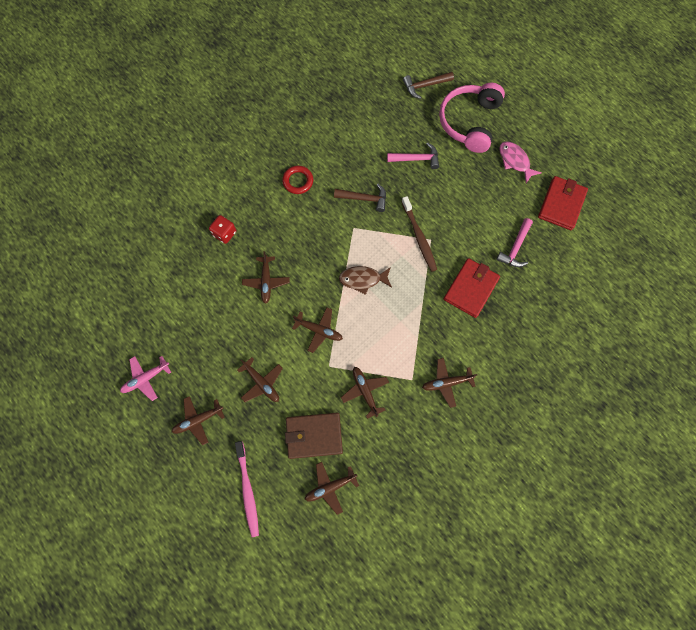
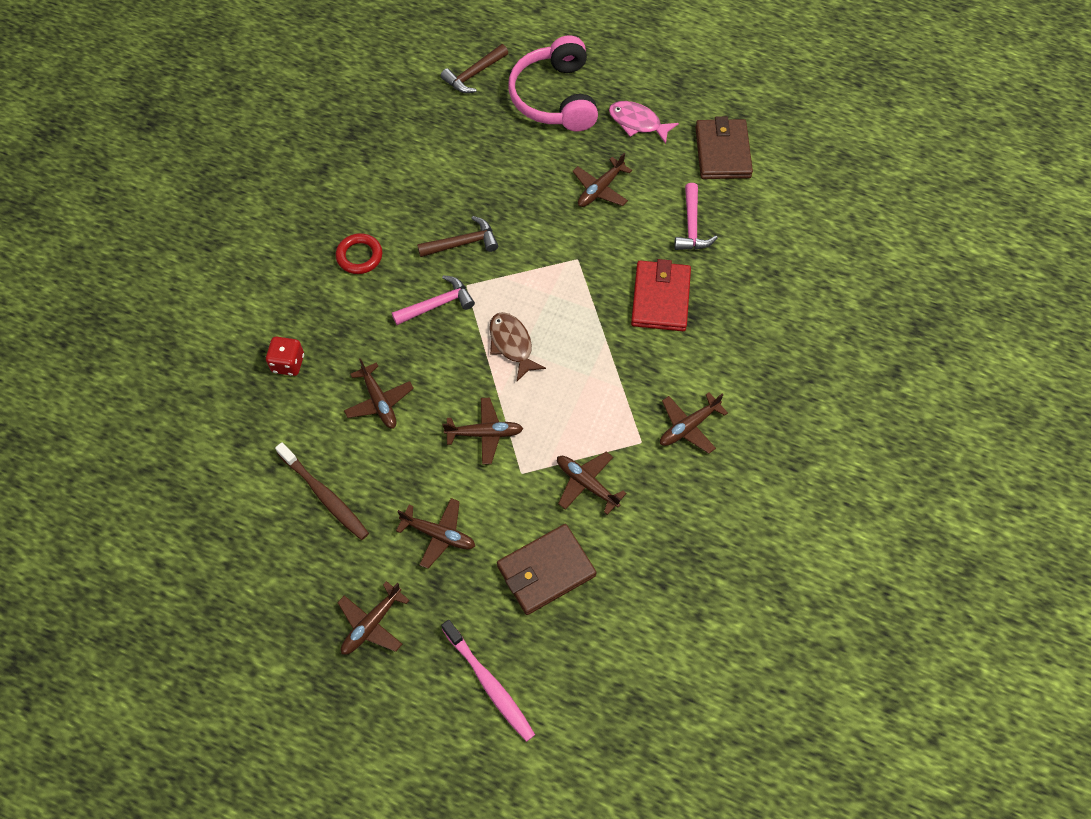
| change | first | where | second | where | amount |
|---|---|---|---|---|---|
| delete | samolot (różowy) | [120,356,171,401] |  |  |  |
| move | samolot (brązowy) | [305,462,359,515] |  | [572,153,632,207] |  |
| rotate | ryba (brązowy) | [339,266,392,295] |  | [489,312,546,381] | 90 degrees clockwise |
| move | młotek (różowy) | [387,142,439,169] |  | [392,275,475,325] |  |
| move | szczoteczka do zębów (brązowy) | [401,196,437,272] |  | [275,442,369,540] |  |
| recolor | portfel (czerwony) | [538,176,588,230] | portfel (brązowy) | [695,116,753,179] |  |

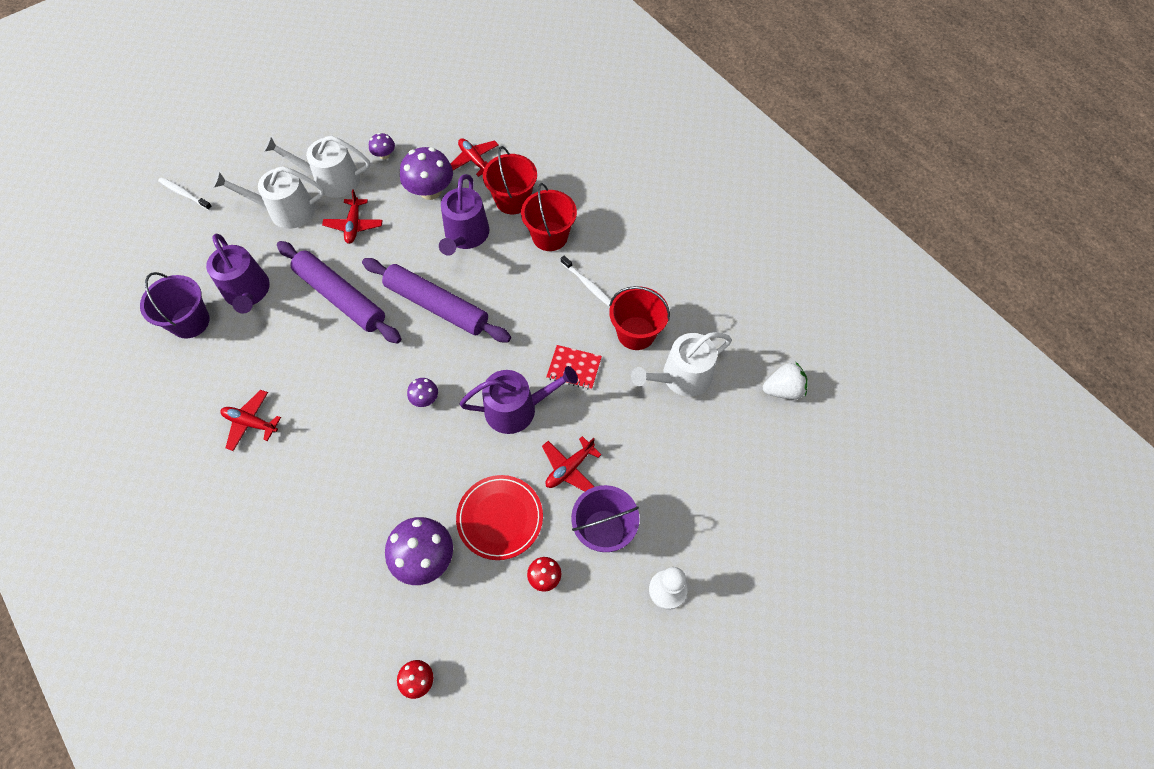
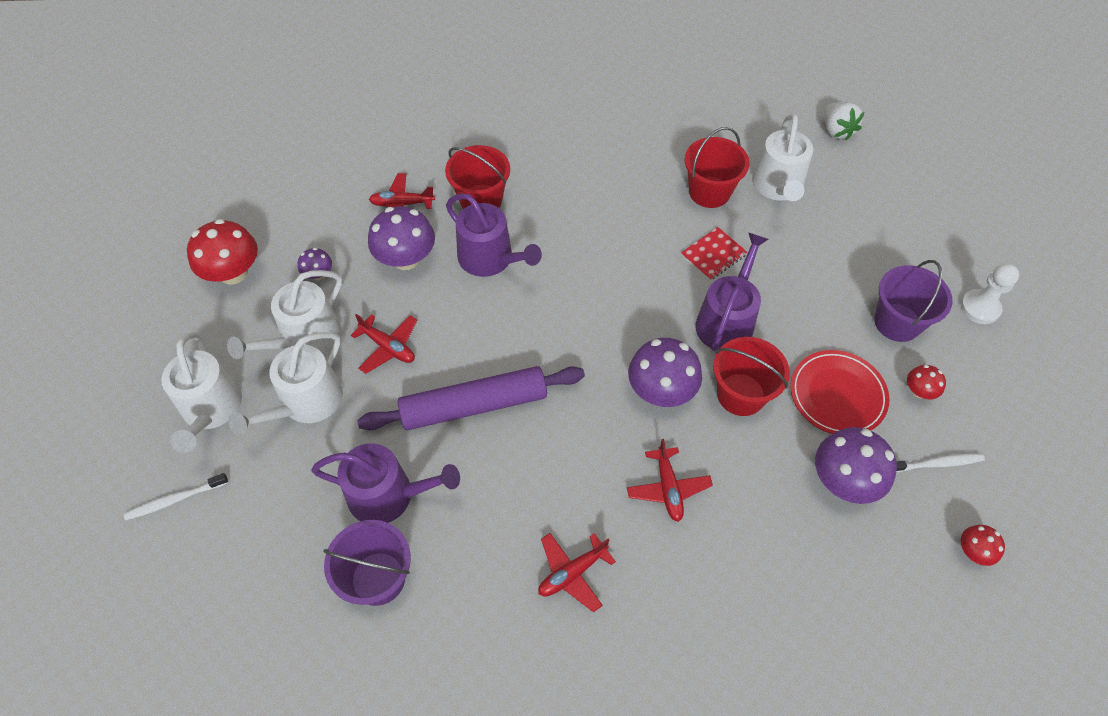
| change | first | where | second | where | amount |
|---|---|---|---|---|---|
| delete | wałek do ciasta (fioletowy) | [362,258,511,342] |  |  |  |
| resize | grzyb (fioletowy) | [407,378,438,407] |  | [628,338,702,407] | x1.96 |
| move | wiadro (czerwony) | [521,183,577,251] |  | [713,337,790,416] |  |
| move | samolot (czerwony) | [542,436,601,491] |  | [627,439,713,522] |  |
| move | szczoteczka do zębów (biały) | [561,256,611,307] |  | [896,453,985,473] |  |
| rotate | truskawka (biały) | [763,362,808,400] |  | [824,102,864,141] | 135 degrees clockwise |
| insert |  |  | konewka (biały) | [161,332,242,453] |  |
| insert |  |  | grzyb (czerwony) | [187,219,258,284] |  |

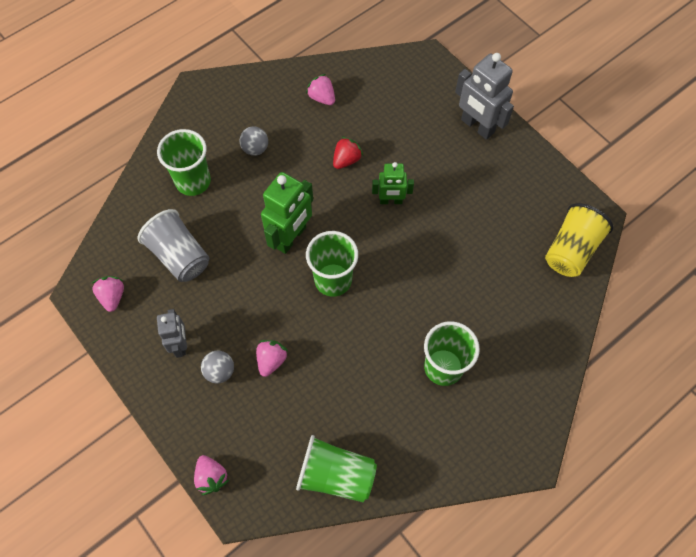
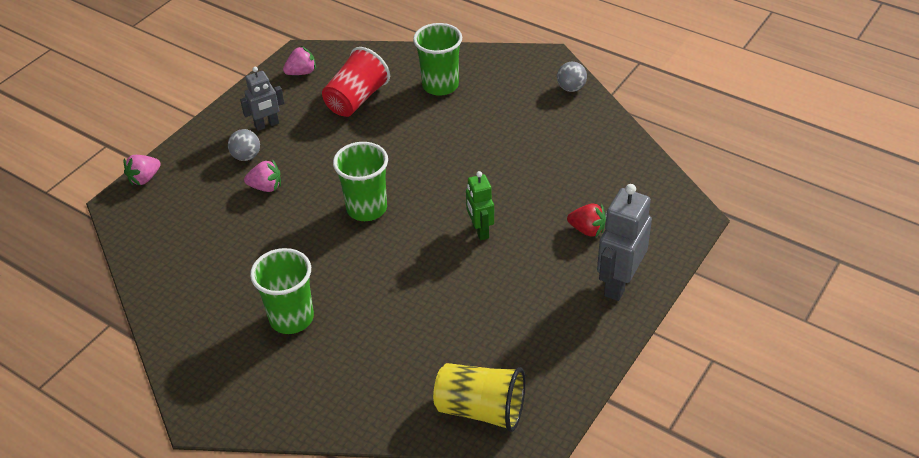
| change | first | where | second | where | amount |
|---|---|---|---|---|---|
| recolor | szklanka (szary) | [138,209,209,282] | szklanka (czerwony) | [322,47,390,117] |  |
| move | piłka (szary) | [239,127,268,156] |  | [557,62,587,92] |  |
| delete | robot (zielony) | [261,172,313,254] |  |  |  |
| delete | szklanka (zielony) | [296,435,377,502] |  |  |  |
| delete | truskawka (różowy) | [306,74,335,105] |  |  |  |
| move | truskawka (czerwony) | [333,136,363,169] |  | [567,204,606,237] |  |

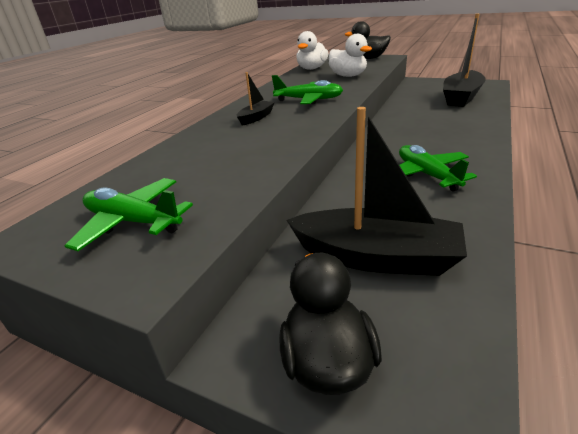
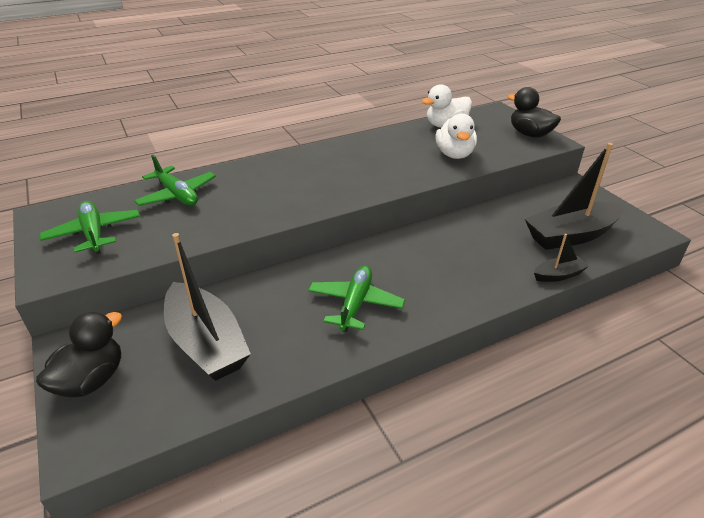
| change | first | where | second | where | amount |
|---|---|---|---|---|---|
| move | łódka (czarny) | [237,72,275,126] |  | [534,234,589,282] |  |
| move | samolot (zielony) | [272,75,343,104] |  | [134,155,216,206] |  |

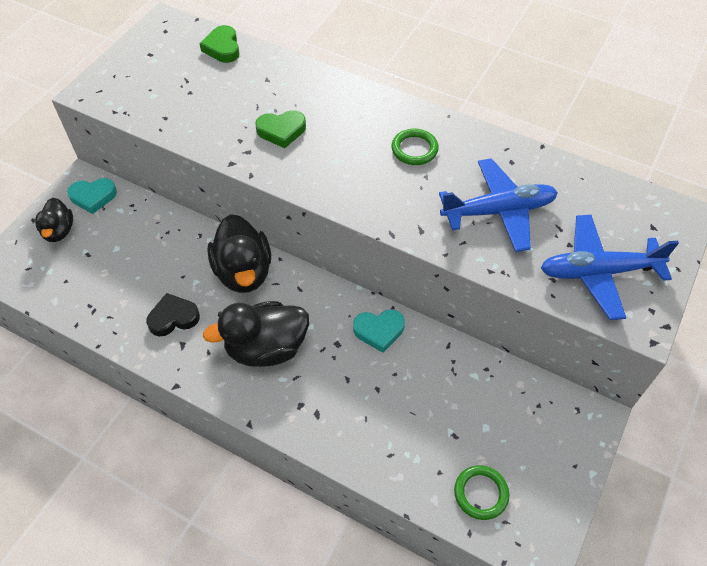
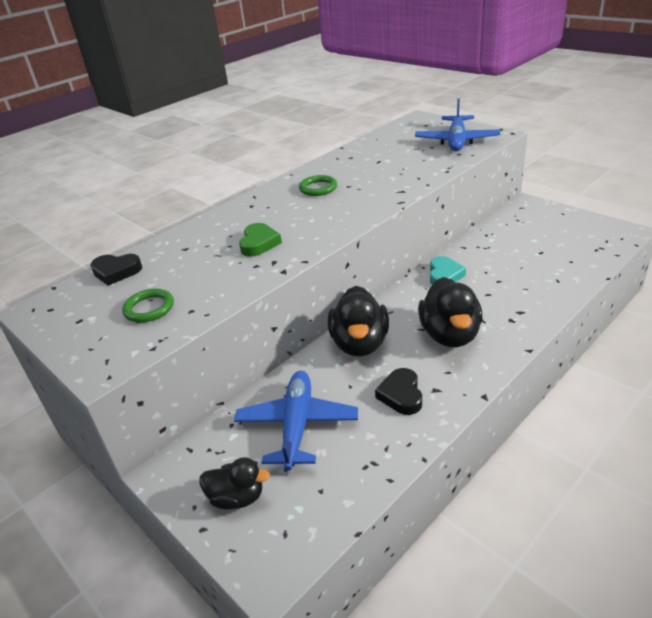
| change | first | where | second | where | amount |
|---|---|---|---|---|---|
| delete | serce (turkusowy) | [67,178,117,214] |  |  |  |
| recolor | serce (zielony) | [199,25,240,63] | serce (czarny) | [90,254,142,286] |  |
| rotate | kaczka (czarny) | [207,214,271,293] |  | [328,286,389,357] | 90 degrees clockwise |
| move | samolot (niebieski) | [439,158,558,252] |  | [234,371,358,471] |  |
| move | pierścień (zielony) | [454,465,509,520] |  | [122,288,174,323] |  |

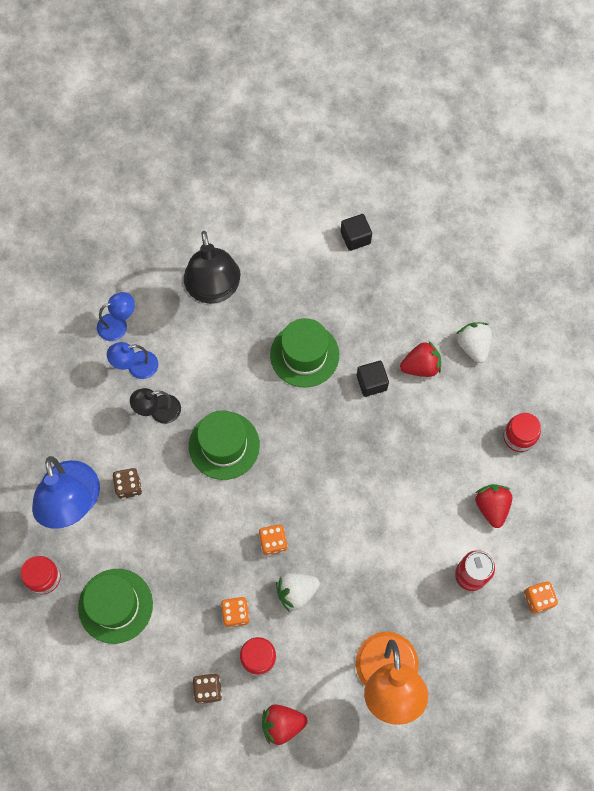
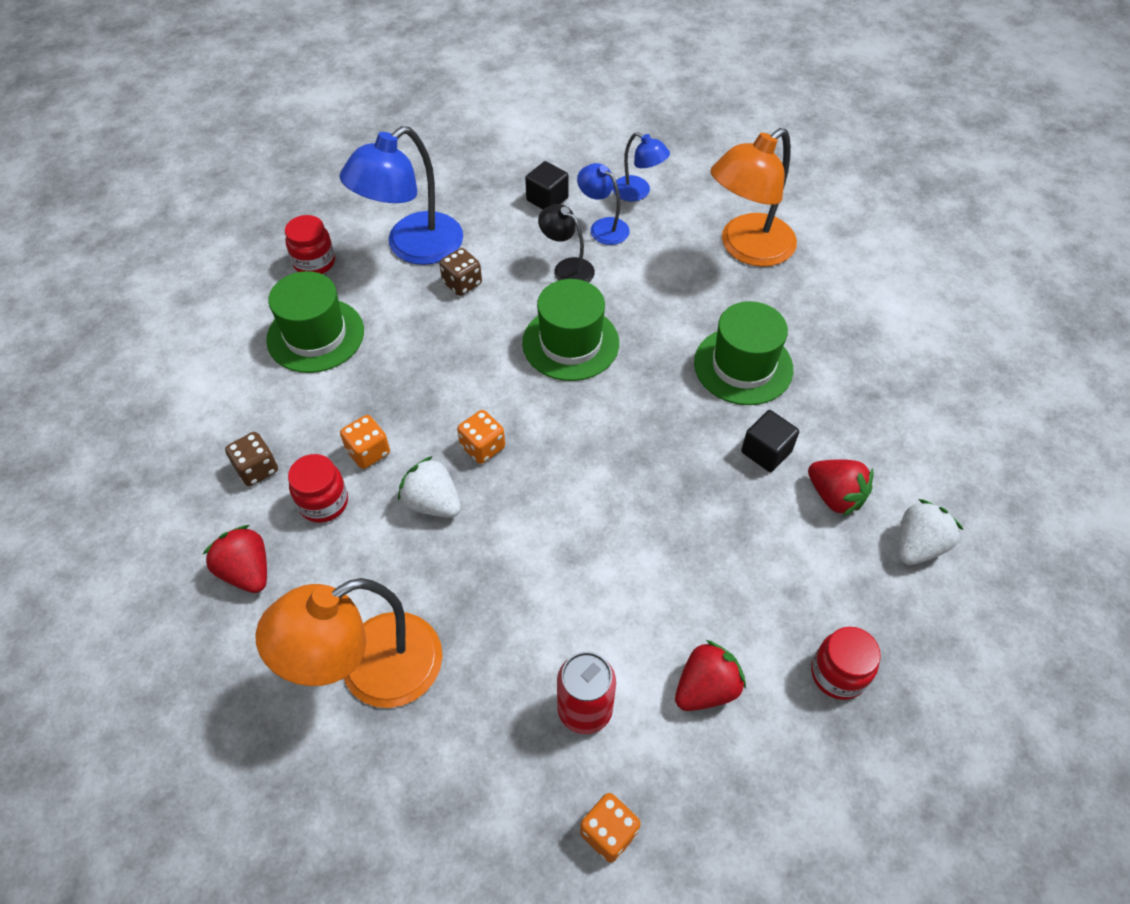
| change | first | where | second | where | amount |
|---|---|---|---|---|---|
| recolor | lampka (czarny) | [184,231,240,304] | lampka (pomarańczowy) | [710,128,797,267] |  |
| move | sześcian (czarny) | [341,214,372,251] |  | [525,161,569,209] |  |

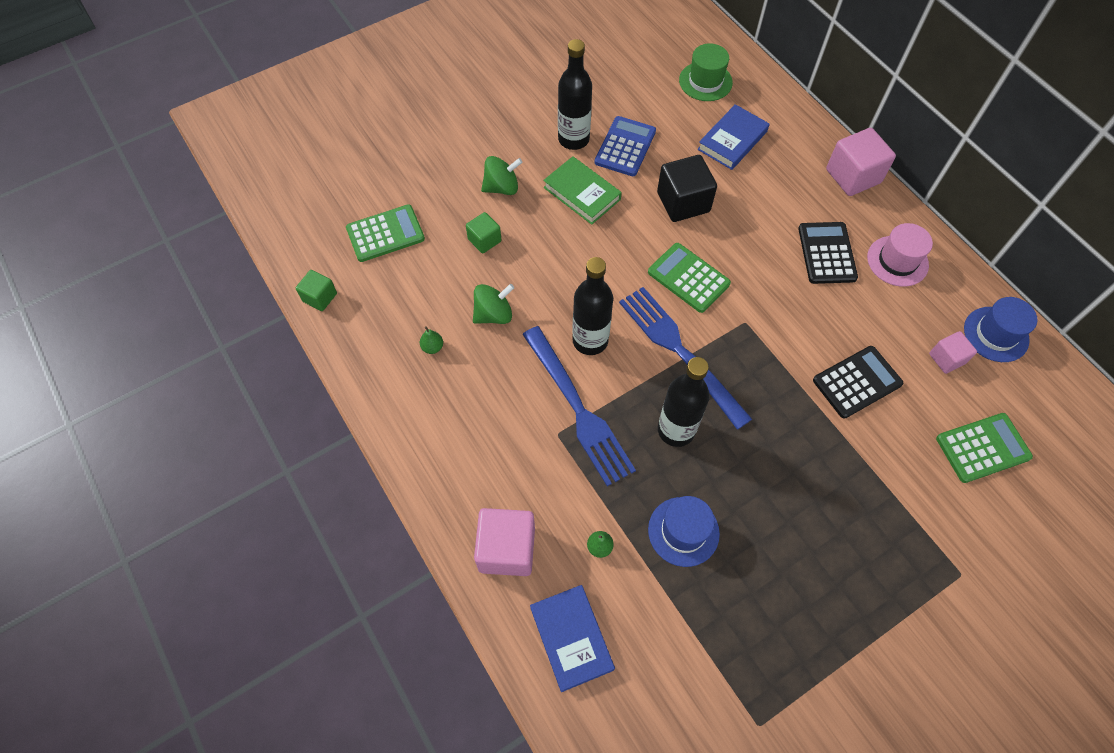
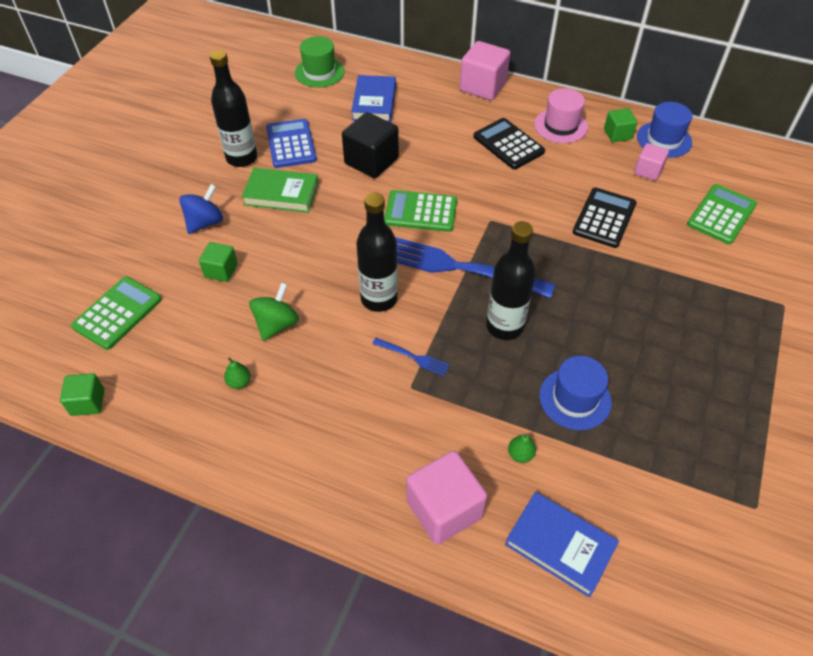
| change | first | where | second | where | amount |
|---|---|---|---|---|---|
| recolor | bączek (zielony) | [481,156,523,195] | bączek (niebieski) | [179,184,223,234] |  |
| resize | widelec (niebieski) | [522,326,636,486] |  | [372,338,450,376] | x0.42 |
| insert |  |  | sześcian (zielony) | [604,108,638,142] |  |

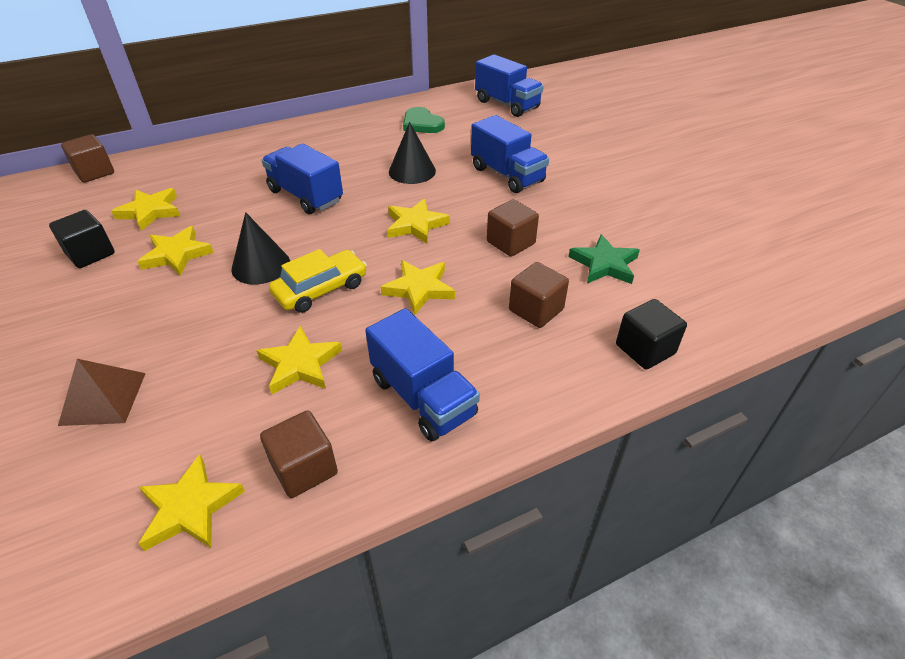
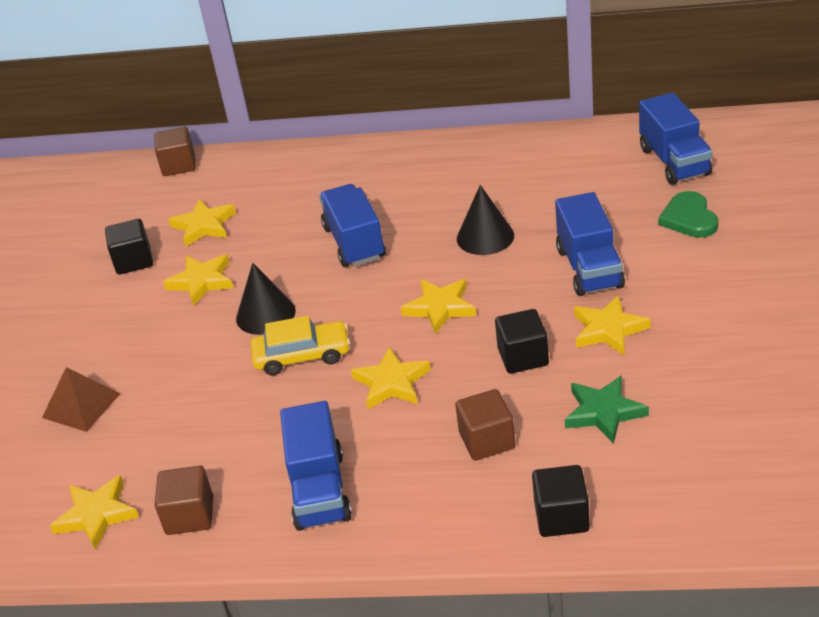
| change | first | where | second | where | amount |
|---|---|---|---|---|---|
| move | gwiazda (żółty) | [256,326,342,394] |  | [574,295,650,355] |  |
| move | serce (zielony) | [403,107,445,133] |  | [658,191,718,238] |  |
| recolor | sześcian (brązowy) | [487,199,539,257] | sześcian (czarny) | [495,309,549,374] |  |

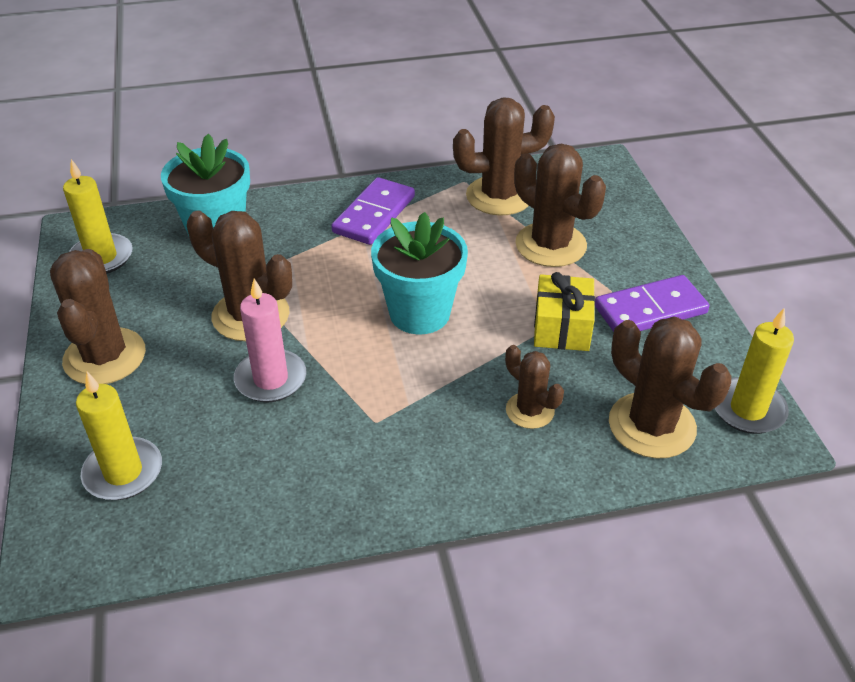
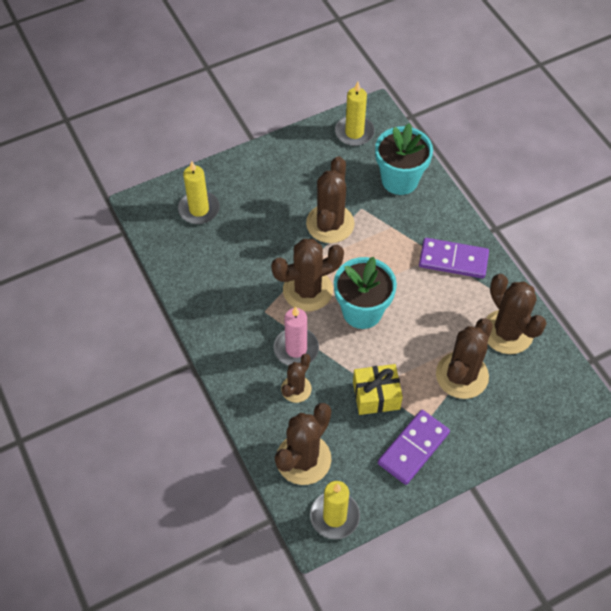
| change | first | where | second | where | amount |
|---|---|---|---|---|---|
| move | kaktus (brązowy) | [50,249,146,384] |  | [271,239,344,311] |  |
| move | świeca (różowy) | [234,279,307,402] |  | [274,306,319,366] |  |
| rotate | kostka domina (fioletowy) | [595,275,709,332] |  | [378,410,450,485] | 75 degrees clockwise |

